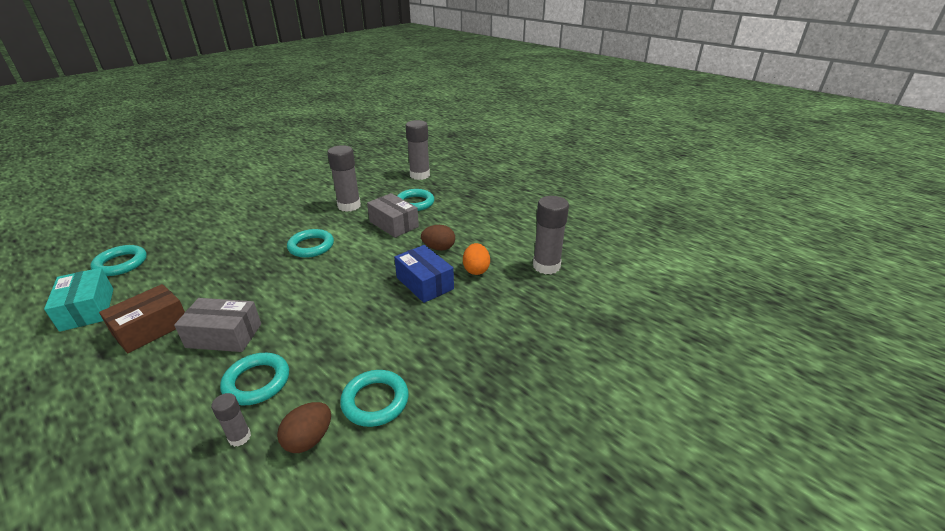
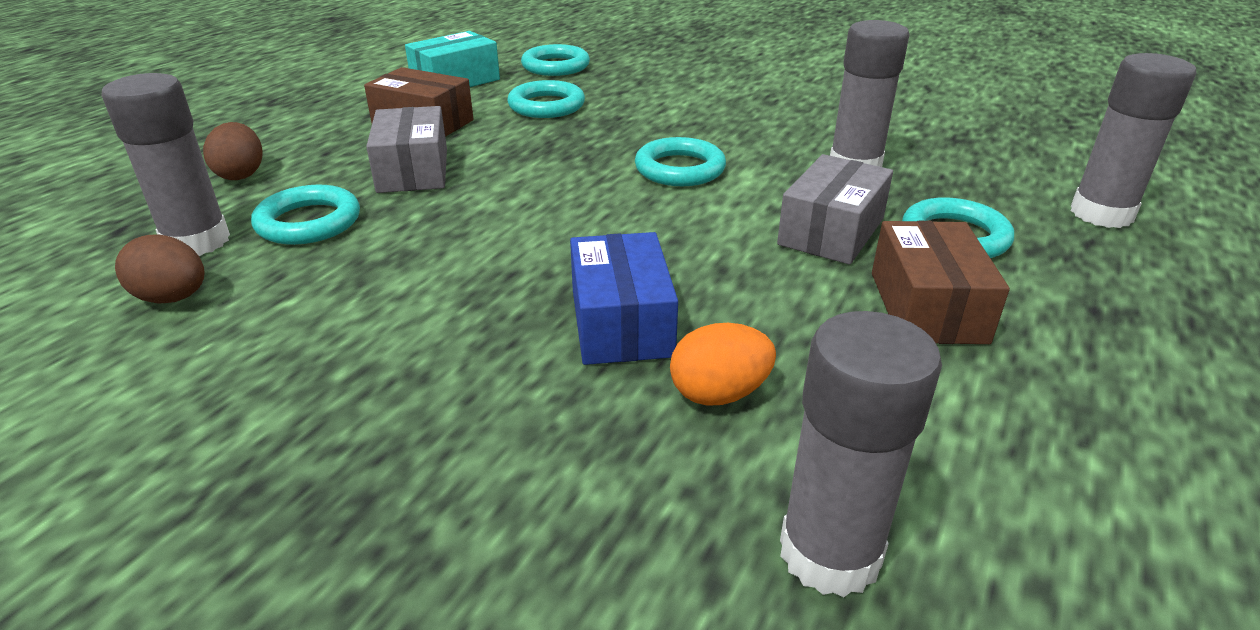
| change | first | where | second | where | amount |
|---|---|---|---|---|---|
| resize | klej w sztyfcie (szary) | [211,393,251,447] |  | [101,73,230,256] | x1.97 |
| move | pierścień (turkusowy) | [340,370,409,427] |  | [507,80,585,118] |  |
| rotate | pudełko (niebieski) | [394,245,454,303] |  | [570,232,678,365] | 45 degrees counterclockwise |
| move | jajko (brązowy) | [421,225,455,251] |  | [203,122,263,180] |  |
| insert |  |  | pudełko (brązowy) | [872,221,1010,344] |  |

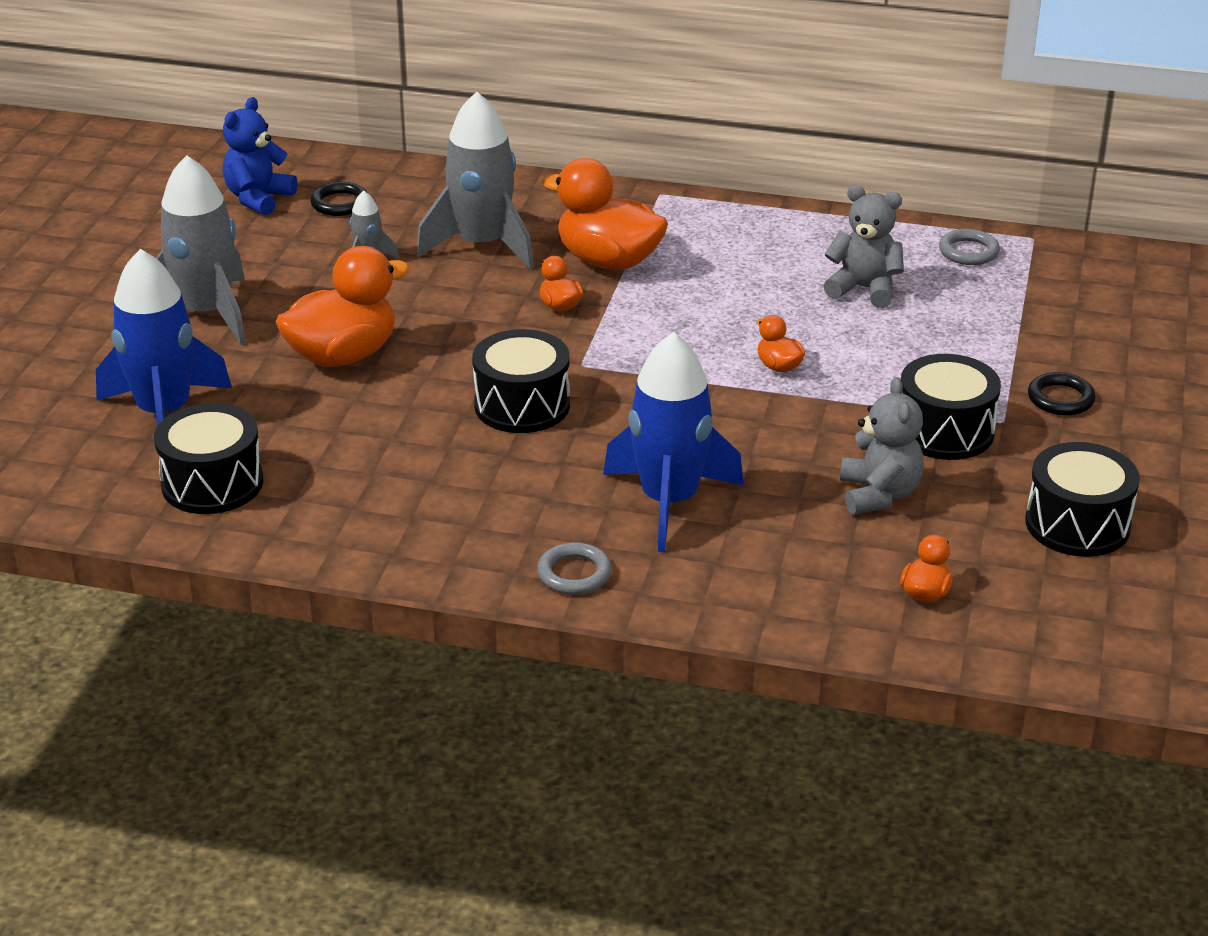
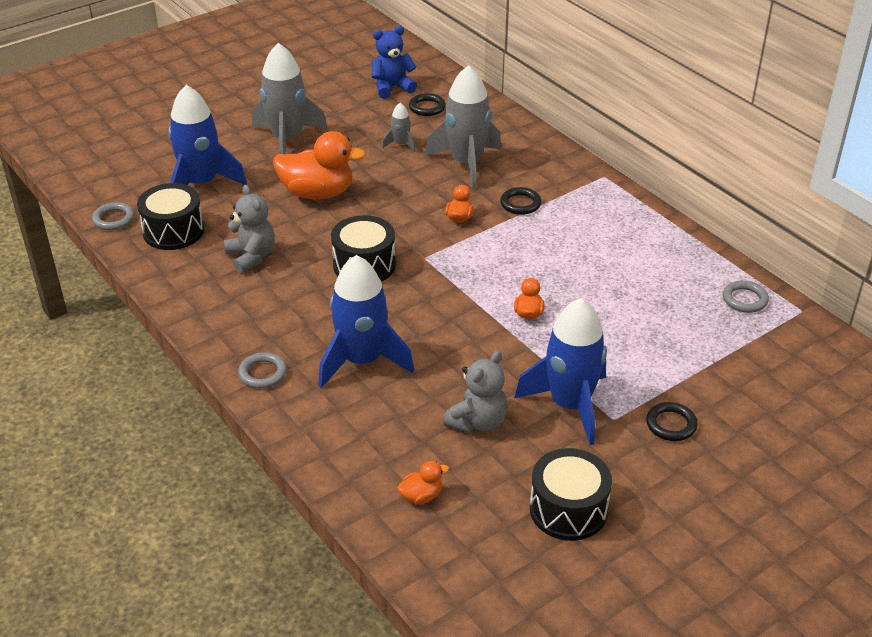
| change | first | where | second | where | amount |
|---|---|---|---|---|---|
| replace | kaczka (pomarańczowy) | [542,158,668,270] | pierścień (czarny) | [500,187,541,215] |  |
| move | miś (szary) | [823,185,904,308] |  | [224,185,275,273] |  |
| replace | bęben (czarny) | [901,354,1001,460] | rakieta (niebieski) | [514,298,607,445] |  |
| insert |  |  | pierścień (szary) | [92,202,135,230] |  |

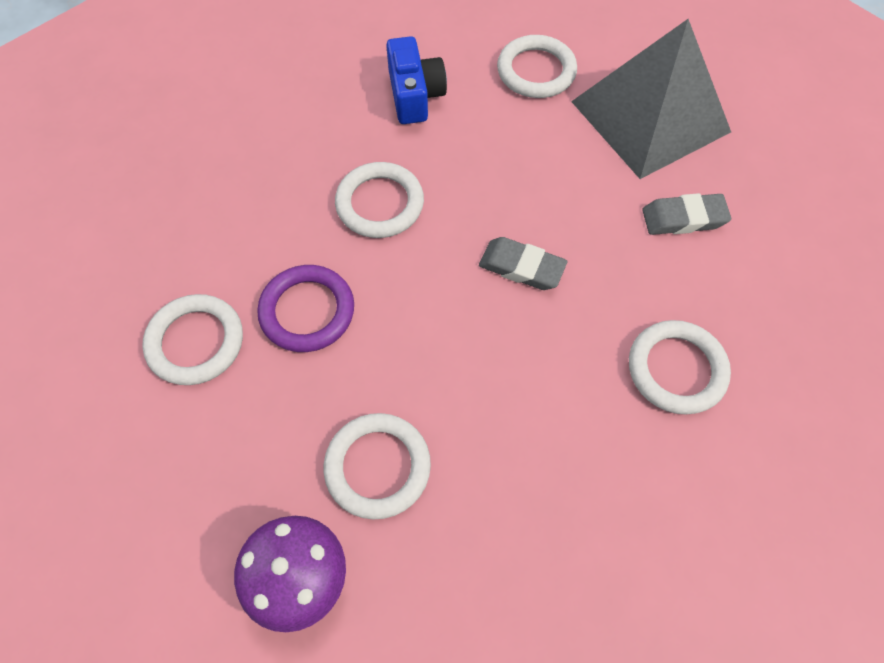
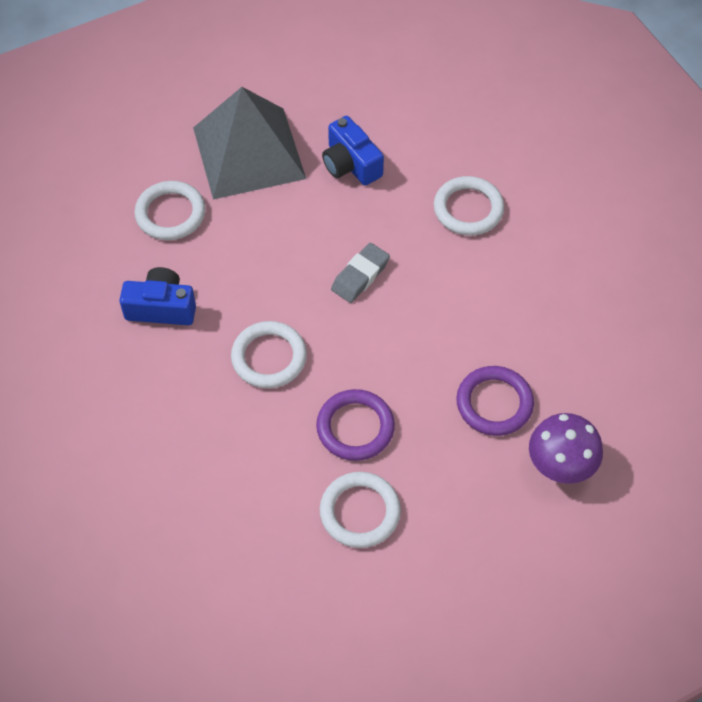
| change | first | where | second | where | amount |
|---|---|---|---|---|---|
| recolor | pierścień (biały) | [324,413,431,519] | pierścień (fioletowy) | [456,366,534,436] |  |
| replace | gumka do mazania (szary) | [642,193,731,235] | aparat fotograficzny (niebieski) | [322,116,384,186] |  |

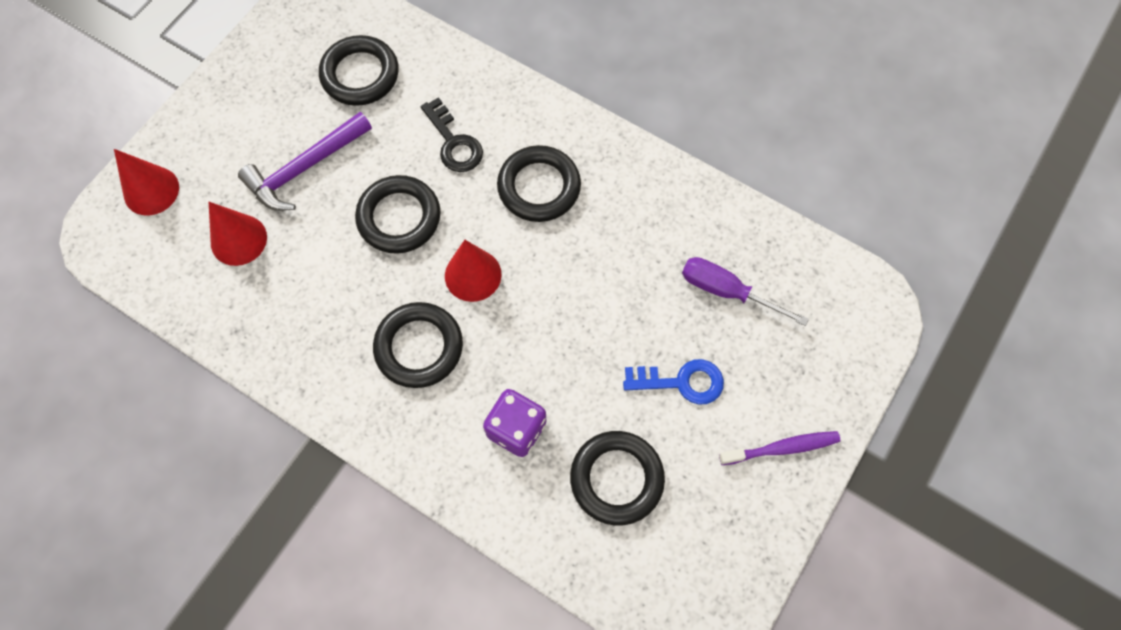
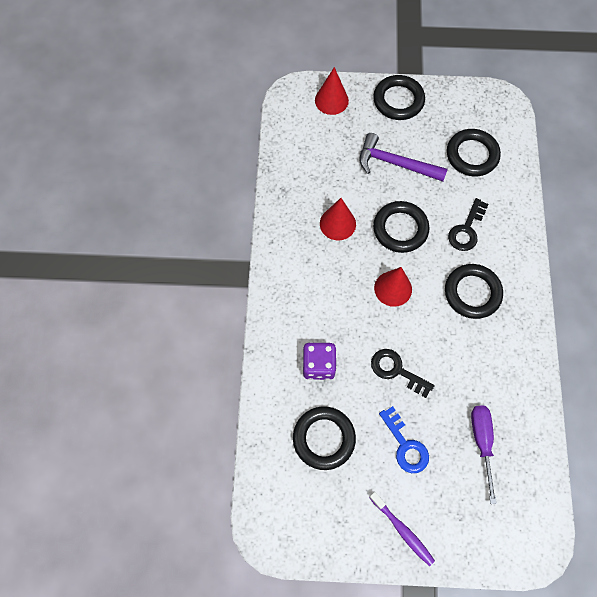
| change | first | where | second | where | amount |
|---|---|---|---|---|---|
| move | stożek (czerwony) | [209,202,267,266] |  | [320,198,356,240] |  |
| move | pierścień (czarny) | [373,302,463,388] |  | [373,75,425,120] |  |
| insert |  |  | klucz (czarny) | [371,349,435,398] |  |

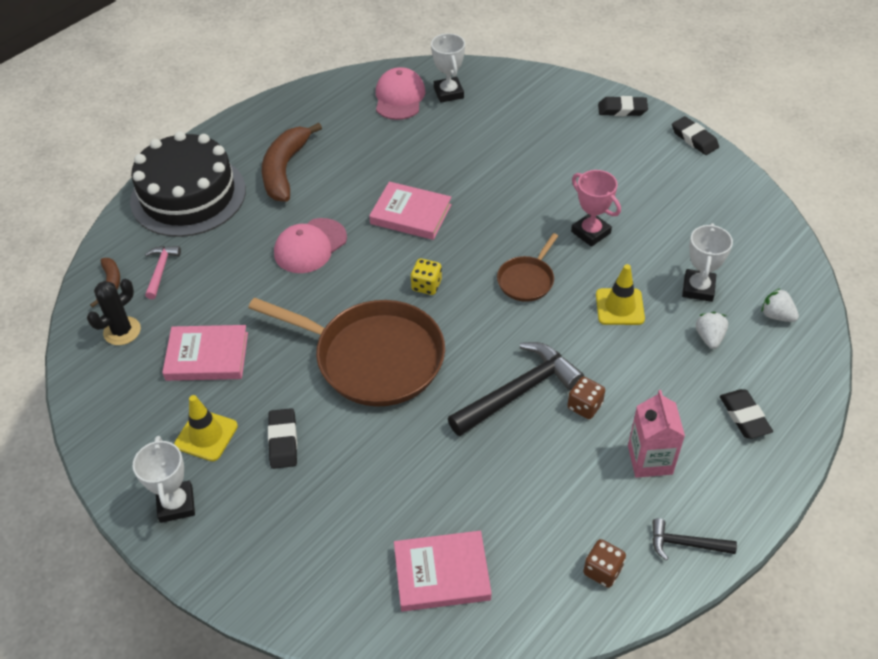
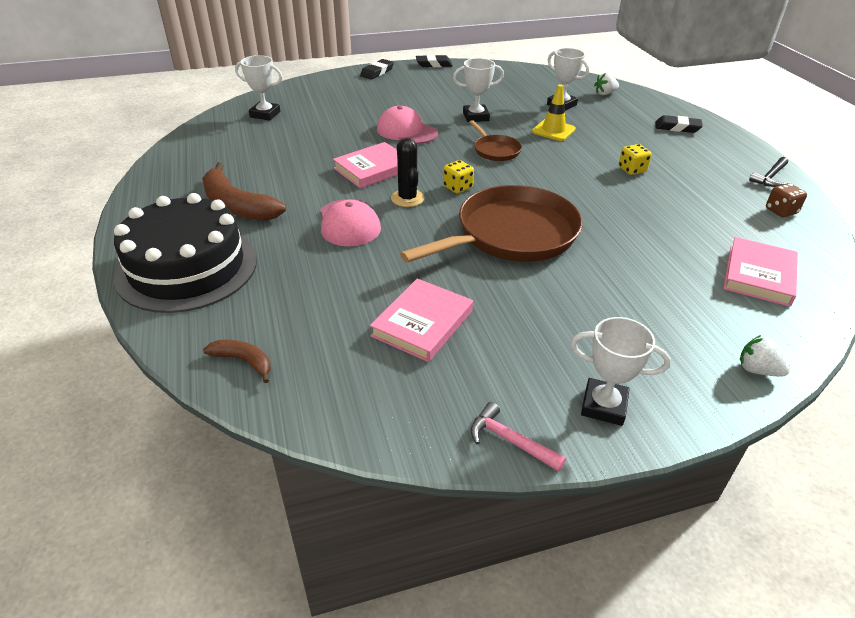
| change | first | where | second | where | amount |
|---|---|---|---|---|---|
| move | kaktus (czarny) | [87,279,141,345] |  | [391,138,425,207] |  |
| move | młotek (różowy) | [145,246,181,299] |  | [471,402,566,472] |  |
| delete | pachołek (żółty) | [174,395,238,461] |  |  |  |
| delete | gumka do mazania (czarny) | [268,408,297,469] |  |  |  |
| move | czapka (różowy) | [376,67,425,120] |  | [377,106,438,144] |  |
| delete | młotek (czarny) | [448,342,584,436] |  |  |  |
| recolor | kostka do gry (brązowy) | [567,377,605,419] | kostka do gry (żółty) | [619,144,652,175] |  |
| recolor | puchar (różowy) | [571,170,621,247] | puchar (biały) | [453,58,504,122] |  |
| delete | karton mleka (różowy) | [628,390,685,478] |  |  |  |
| move | truskawka (biały) | [696,312,728,349] |  | [740,335,790,377] |  |

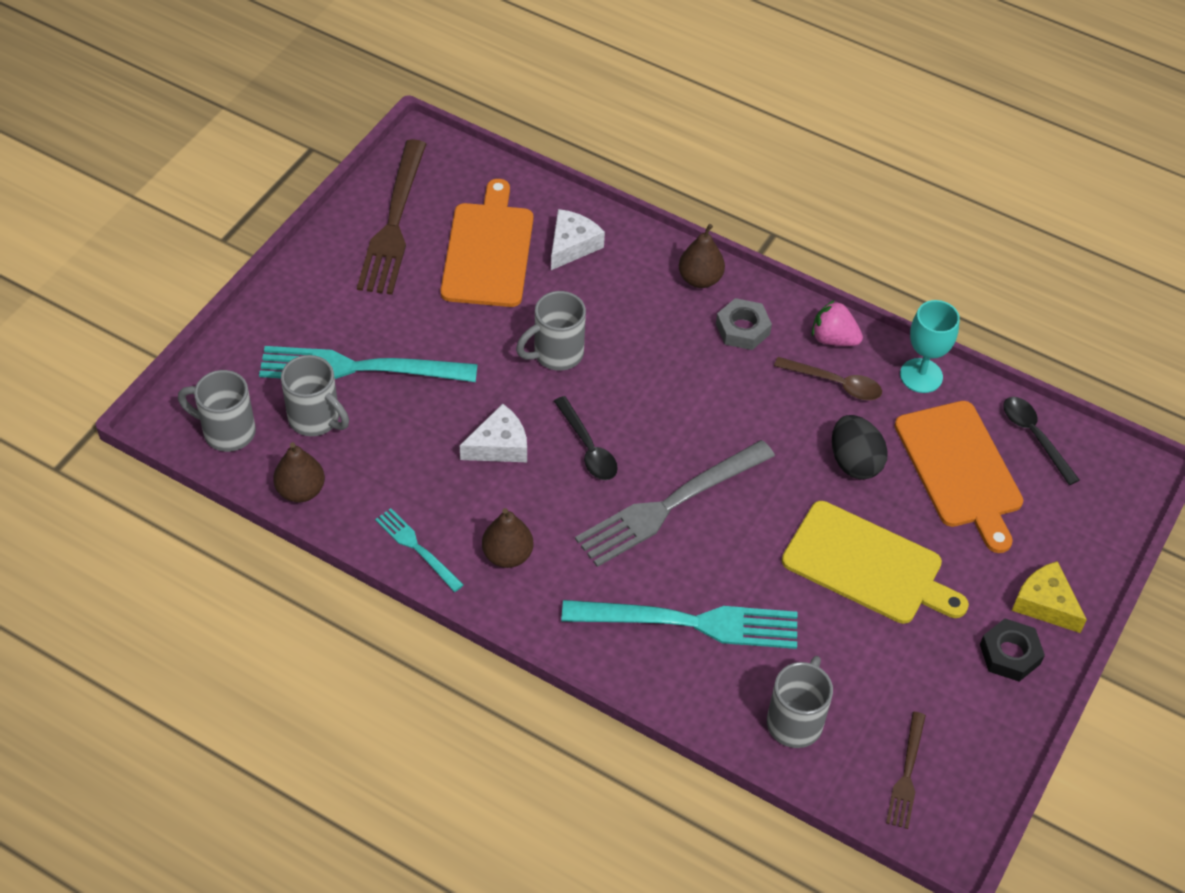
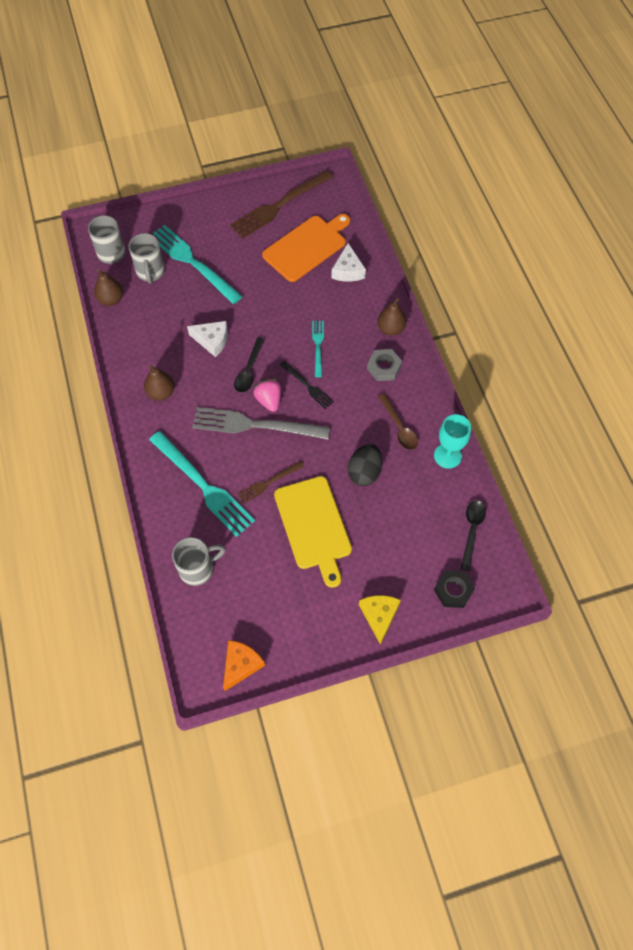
| change | first | where | second | where | amount |
|---|---|---|---|---|---|
| move | widelec (turkusowy) | [375,508,464,592] |  | [312,321,324,377] |  |
| delete | kubek (szary) | [516,291,586,371] |  |  |  |
| rotate | ser (biały) | [551,209,605,270] |  | [331,243,366,282] | 105 degrees clockwise |
| move | truskawka (różowy) | [812,300,863,346] |  | [254,379,281,412] |  |
| move | widelec (brązowy) | [886,712,926,829] |  | [237,461,304,504] |  |
| delete | deska do krojenia (pomarańczowy) | [895,401,1023,553] |  |  |  |
| move | nakrętka (czarny) | [980,618,1045,682] |  | [434,570,475,608] |  |
| insert |  |  | ser (pomarańczowy) | [223,640,265,691] |  |
| insert |  |  | widelec (czarny) | [280,361,334,409] |  |

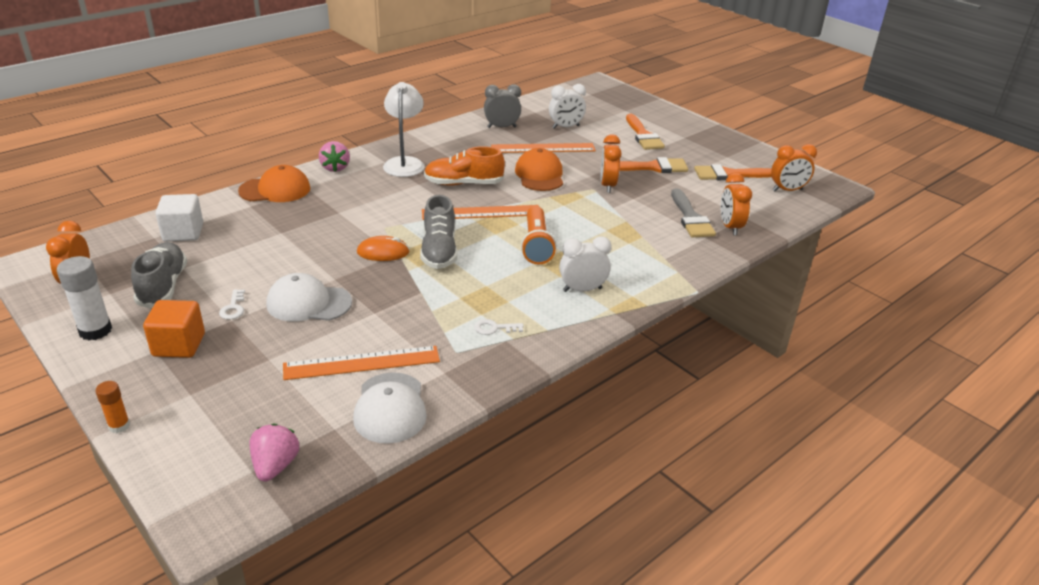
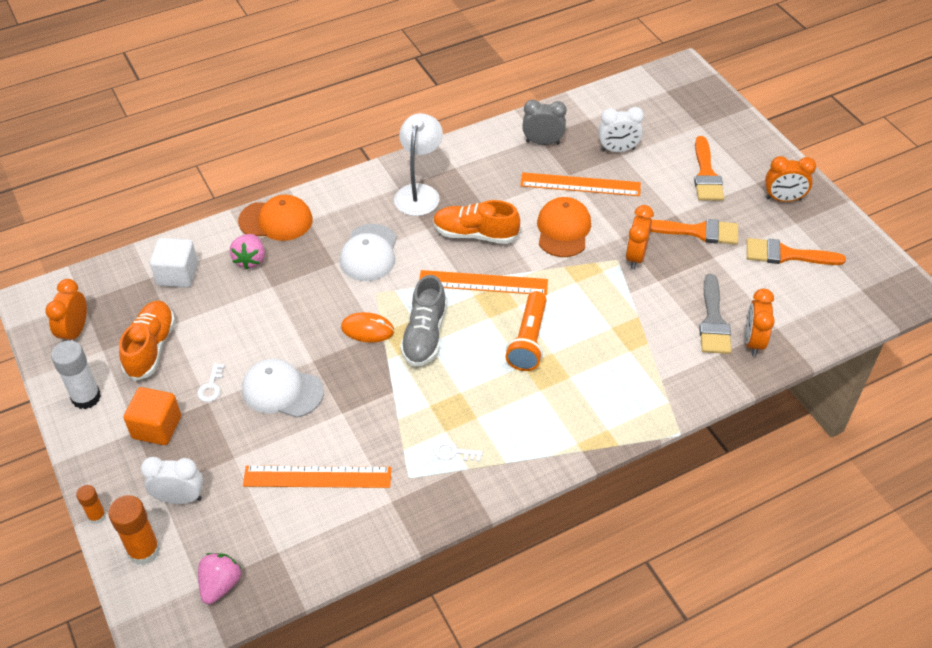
| change | first | where | second | where | amount |
|---|---|---|---|---|---|
| recolor | but (szary) | [131,242,187,308] | but (pomarańczowy) | [119,301,175,381] |  |
| move | truskawka (różowy) | [319,141,350,172] |  | [230,234,265,269] |  |
| move | czapka (biały) | [353,372,427,444] |  | [340,224,397,281] |  |
| move | budzik (biały) | [559,236,612,292] |  | [141,457,203,504] |  |
| move | budzik (pomarańczowy) | [771,144,817,191] |  | [765,156,816,202] |  |
| insert |  |  | klej w sztyfcie (pomarańczowy) | [108,495,160,565] |  |

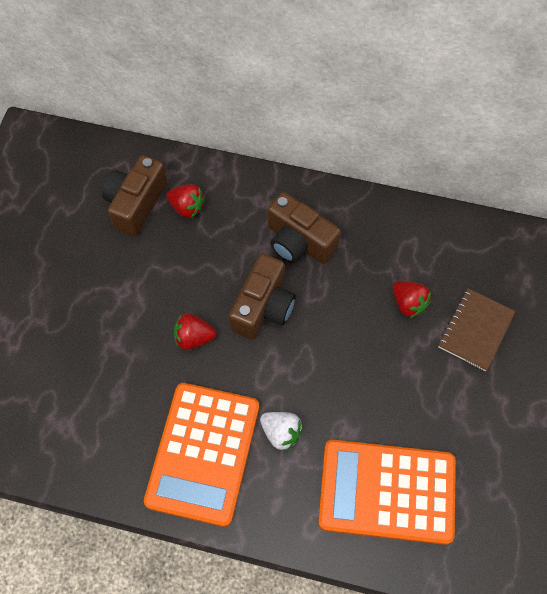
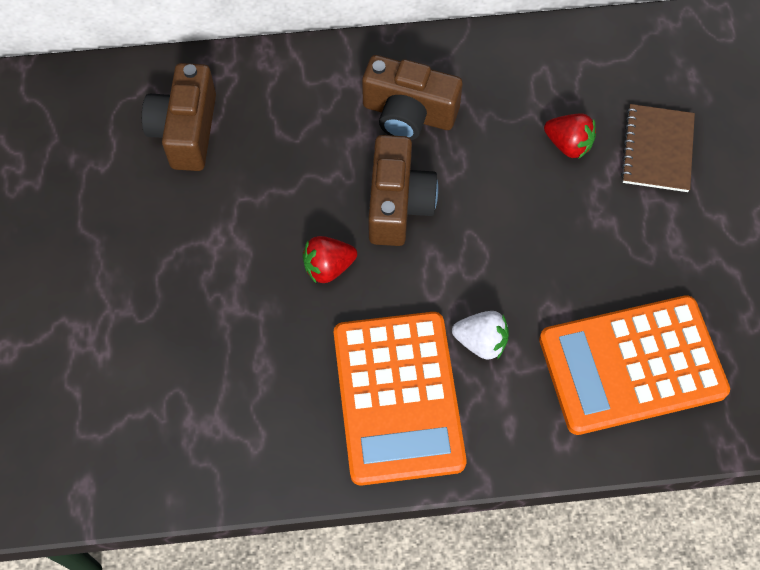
| change | first | where | second | where | amount |
|---|---|---|---|---|---|
| delete | truskawka (czerwony) | [166,184,205,218] |  |  |  |

